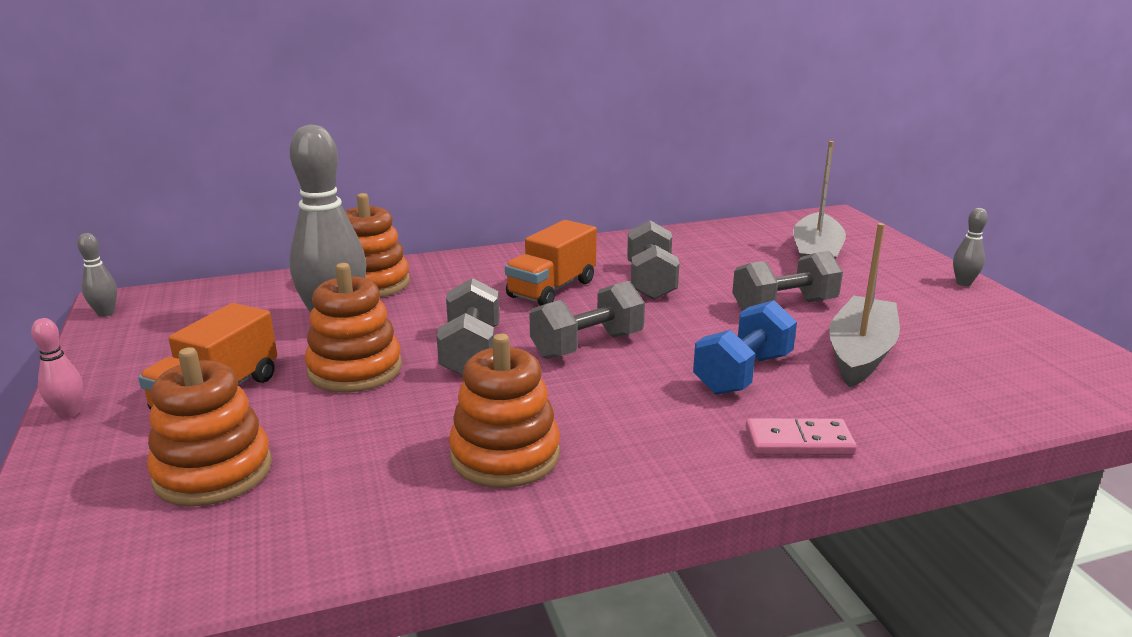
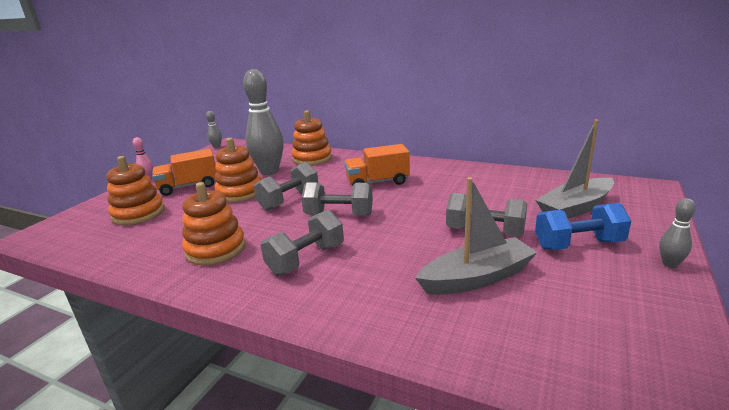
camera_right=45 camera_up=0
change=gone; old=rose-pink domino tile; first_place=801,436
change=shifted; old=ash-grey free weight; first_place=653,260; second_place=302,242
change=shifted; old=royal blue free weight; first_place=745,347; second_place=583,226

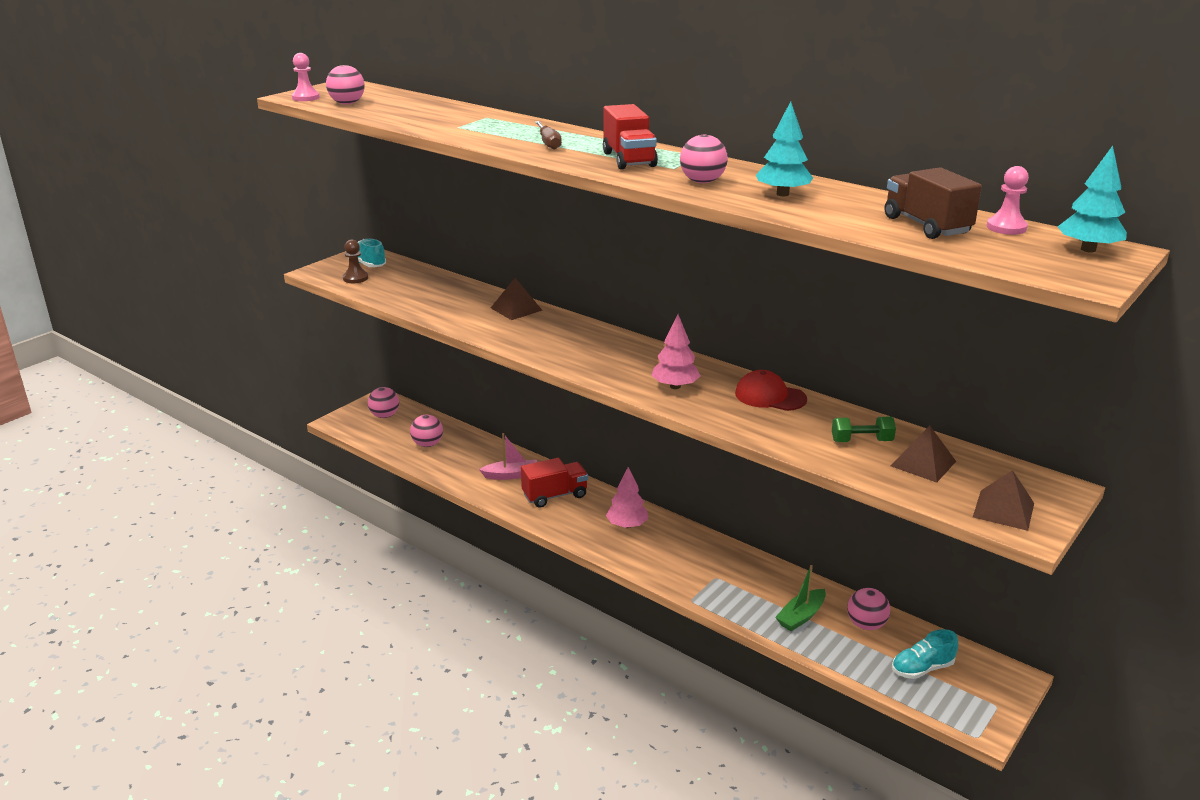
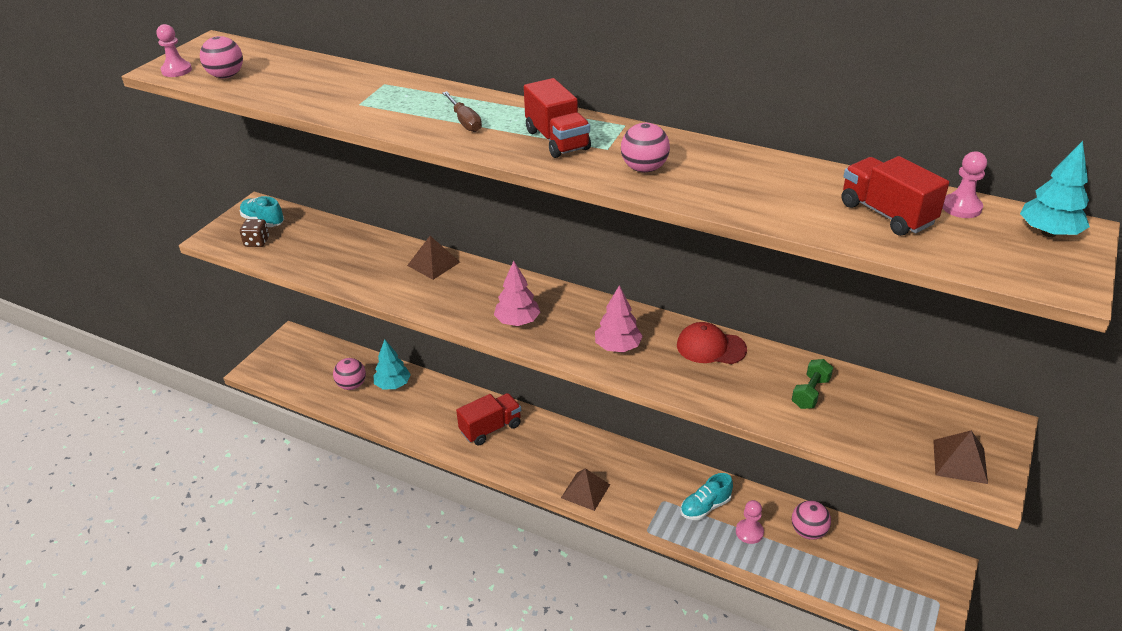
camera_right=-10 camera_up=10
change=gone; old=rose-pink sphere; first_place=383,402
change=gone; old=rose-pink toy boat; first_place=508,456
change=shifted; old=rose-pink fir tree; first_place=627,497; second_place=517,293
change=shifted; old=turquoise fir tree; first_place=784,148; second_place=392,364
change=shifted; old=russet pyramid shape; first_place=923,454; second_place=585,489
change=shifted; old=turquoise lace-up shoe; first_place=925,654; second_place=706,496
change=swapped; old=russet pawn; new=russet game die; first_place=355,261; second_place=254,233
change=swapped; old=leaf-green toy boat; new=rose-pink pawn; first_place=800,598; second_place=750,522
change=repainted; old=russet lorry; new=scarlet lorry; first_place=933,203; second_place=895,196
change=rotated; old=leaf-green free weight; first_place=864,429; second_place=812,384; degrees=-45

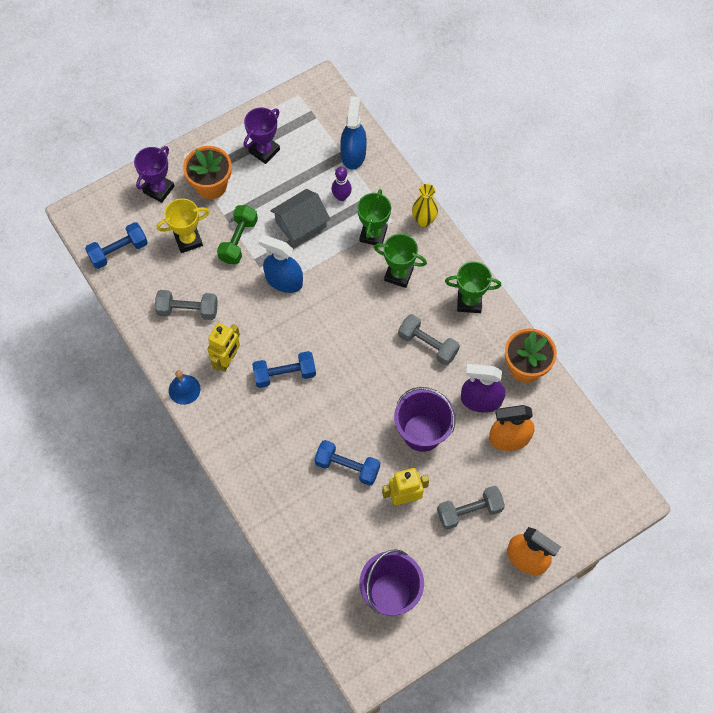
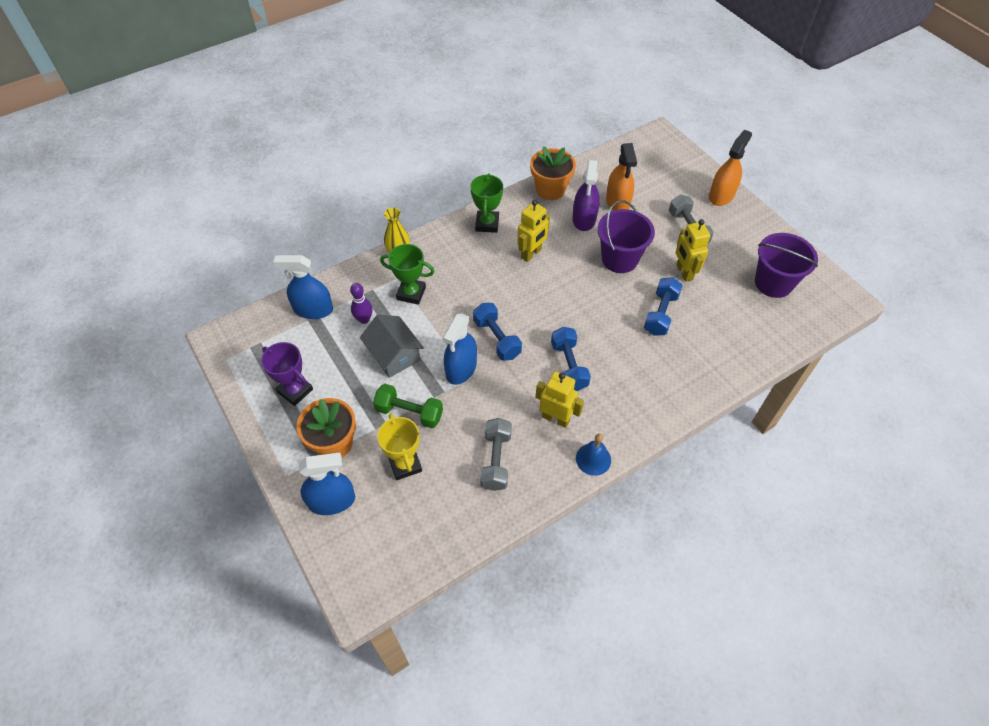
camera_right=-90 camera_up=-10
change=gone; old=leaf-green award cup; first_place=400,261
change=shifted; old=royal blue free weight; first_place=116,245; second_place=497,332
change=swapped; old=violet award cup; new=royal blue spray bottle; first_place=154,174; second_place=327,483
change=swapped; old=ash-grey free weight; new=yellow robot figure; first_place=429,339; second_place=533,231

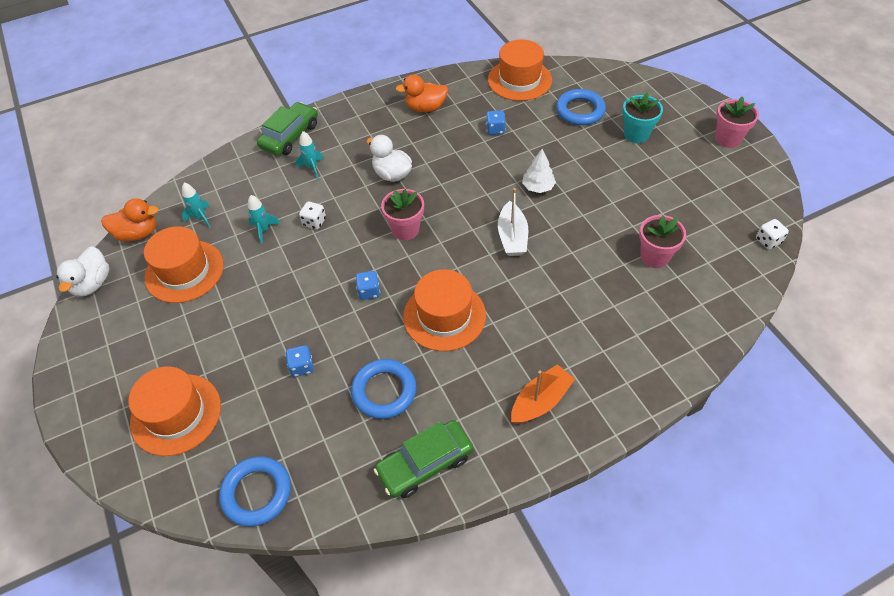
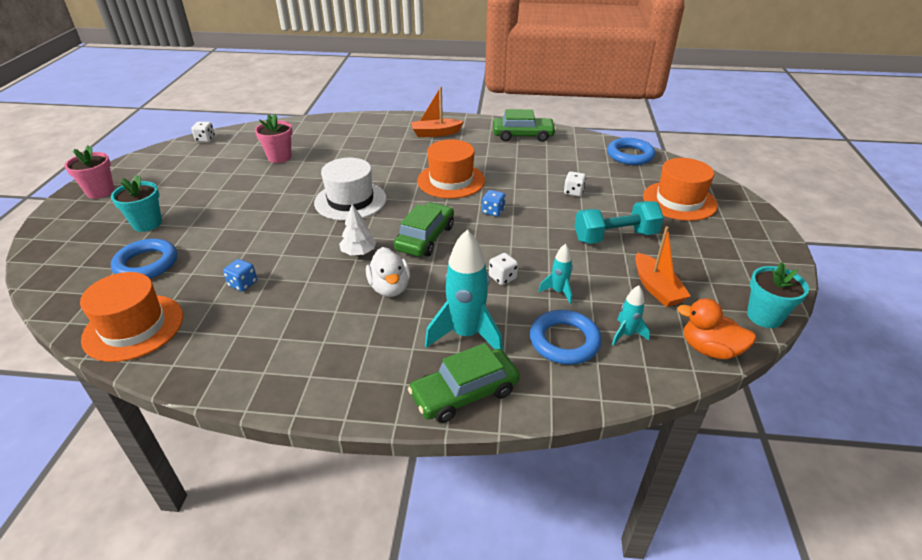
camera_right=-150 camera_up=-15
change=gone; old=bright orange toy duck; first_place=422,93
change=new; new=turquoise free weight; second_place=619,222
change=shifted; old=royal blue torus; first_place=384,389; second_place=566,337
change=shifted; old=pure white fir tree; first_place=539,171; second_place=357,229
change=swapped; old=pure white toy duck; new=turquoise plant pot; first_place=82,271; second_place=778,295
change=swapped; old=bright orange hat; new=bright orange toy boat; first_place=184,264; second_place=663,266
change=swapped; old=rose-pink plant pot; new=leaf-green automobile; first_place=402,214; second_place=424,229
change=swapped; old=pure white toy boat; new=pure white hat; first_place=513,222; second_place=350,189
change=repainted; old=royal blue game die; new=pure white game die; first_place=299,361; second_place=575,184
change=scaled; old=turquoise spaceship; first_place=310,155; second_place=464,290; factor=1.97

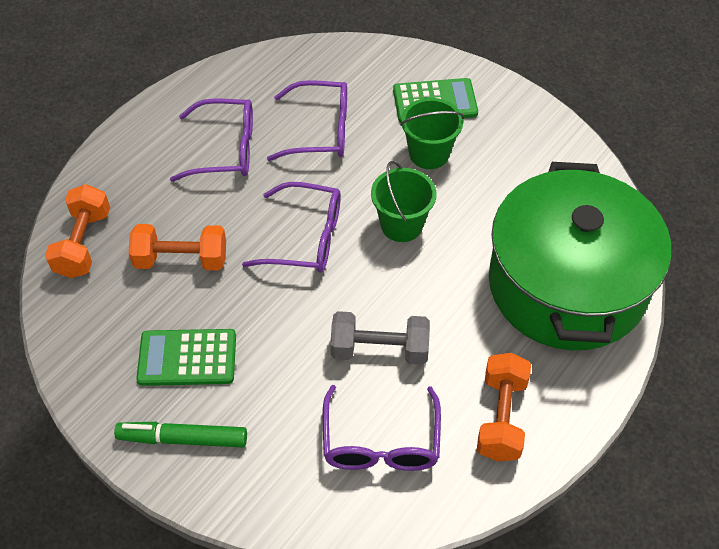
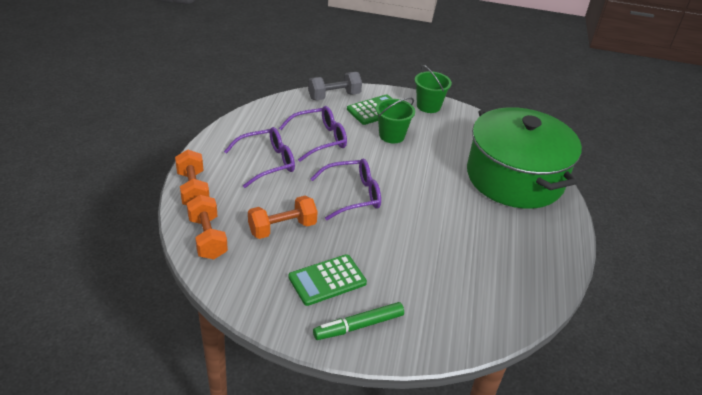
camera_right=-30 camera_up=-15
change=gone; old=violet eyeglasses; first_place=382,428
change=shifted; old=ash-grey free weight; first_place=380,338; second_place=335,86
change=shifted; old=leaf-green sand bucket; first_place=404,201; second_place=433,89
change=shifted; old=bright orange free weight; first_place=504,407; second_place=192,177

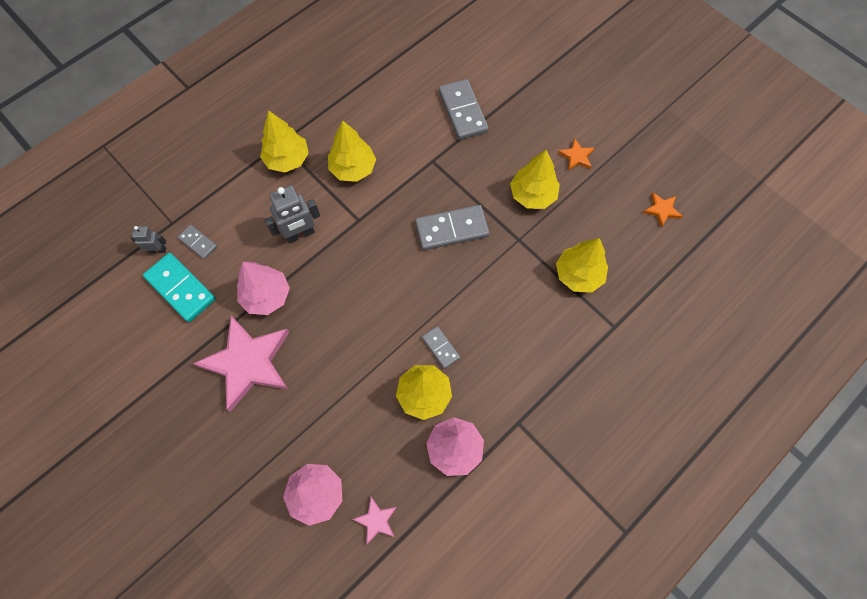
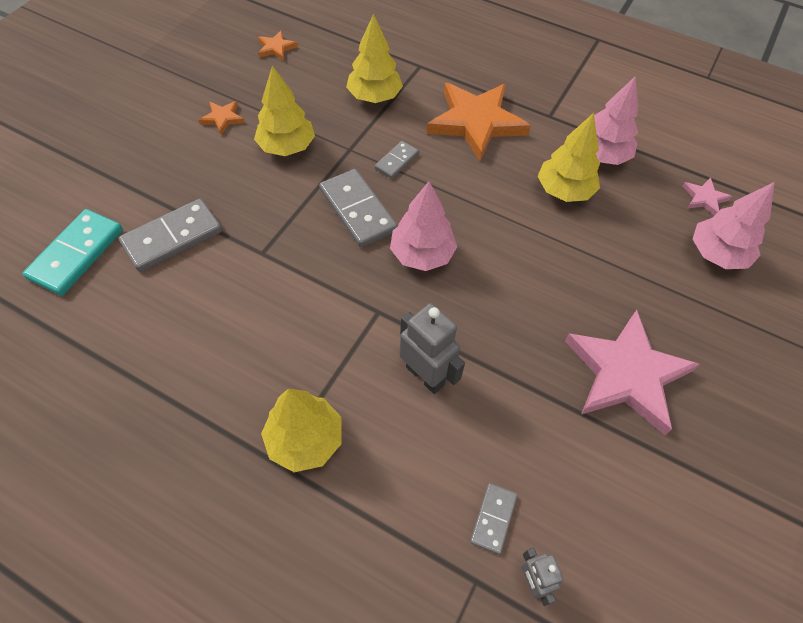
camera_right=-110 camera_up=-10
change=gone; old=yellow fir tree; first_place=352,151
change=new; new=bright orange five-pointed star; second_place=478,122
change=shifted; old=turquoise domino tile; first_place=179,287; second_place=72,252
change=shifted; old=rose-pink fir tree; first_place=263,288; second_place=423,226
change=shifted; old=ash-grey domino tile; first_place=441,347; second_place=397,160

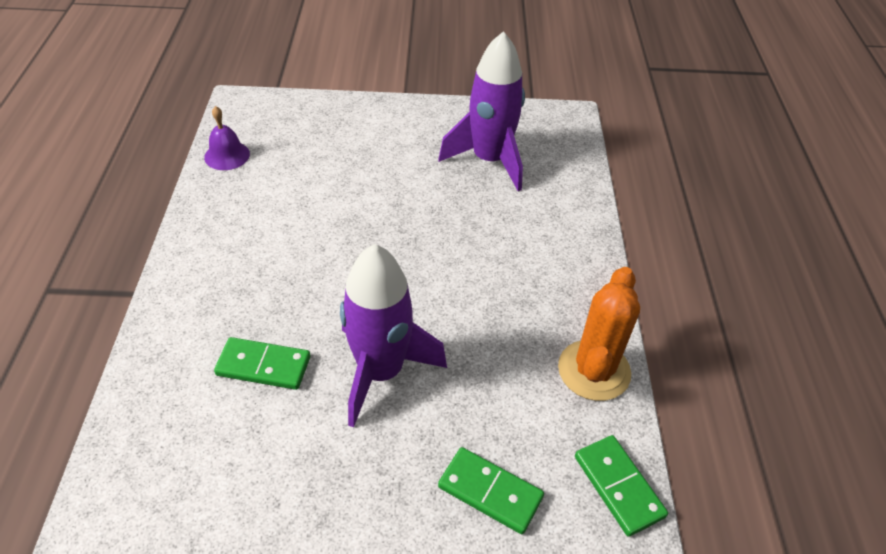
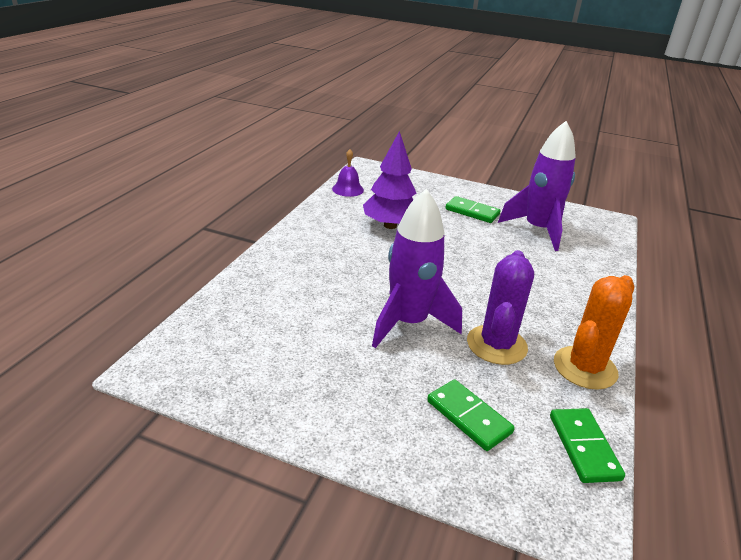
camera_right=20 camera_up=-15
change=new; new=violet fir tree; second_place=390,180
change=new; new=violet saguaro cactus; second_place=500,307
change=shifted; old=leaf-green domino tile; first_place=262,363; second_place=472,209

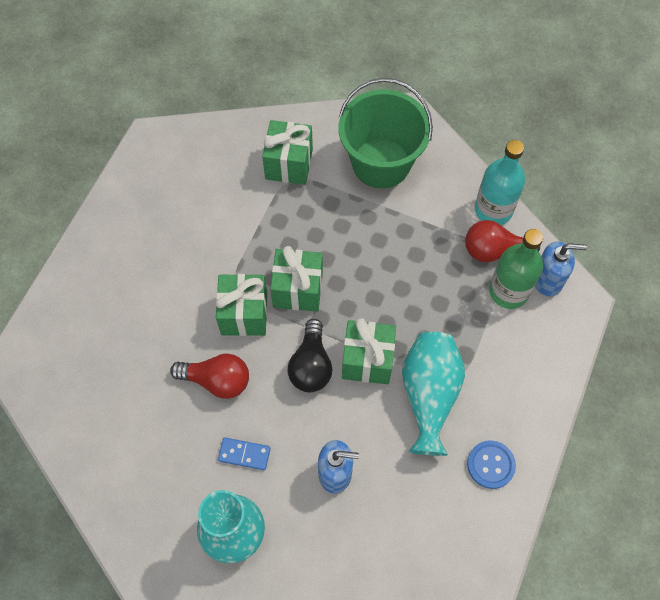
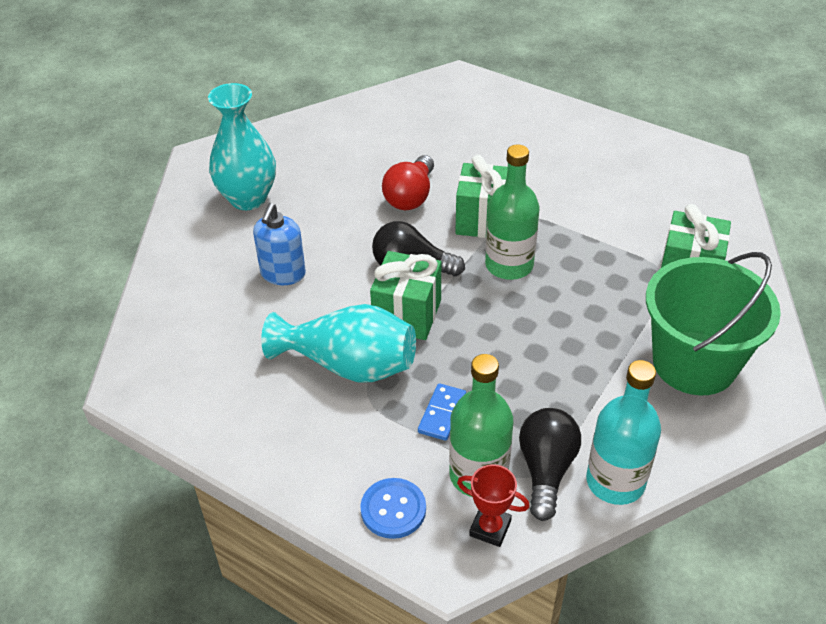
camera_right=100 camera_up=-20
change=shifted; old=royal blue domino tile; first_place=244,453; second_place=442,412
change=shifted; old=royal blue shirt button; first_place=491,464; second_place=393,508
change=swapped; old=leaf-green present; new=leaf-green flask; first_place=296,279; second_place=512,212
change=swapped; old=royal blue soap pump; new=scarlet award cup; first_place=561,269; second_place=493,505
change=repainted; old=scarlet bulb; new=jet-black bulb; first_place=502,241; second_place=550,464

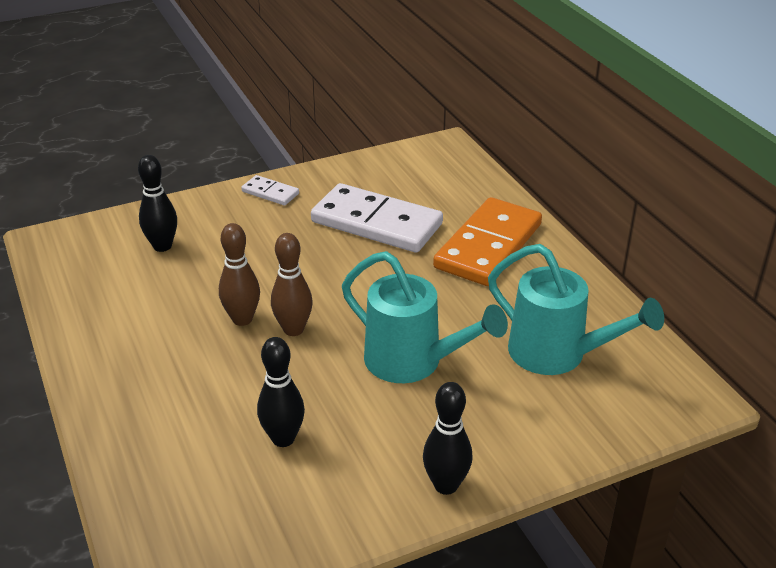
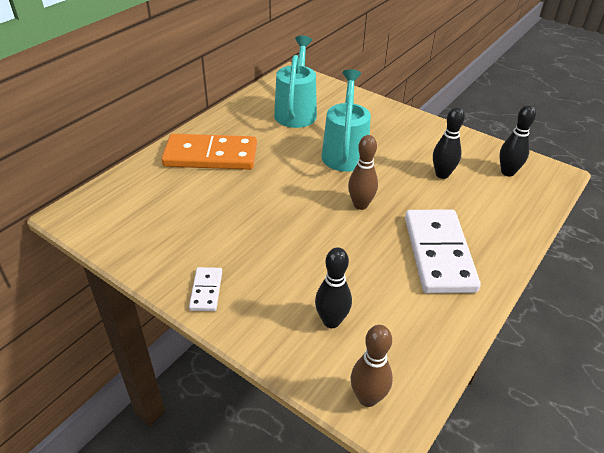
camera_right=-120 camera_up=5
change=shifted; old=russet skittle; first_place=239,274; second_place=372,366
change=shifted; old=pure white domino tile; first_place=377,218; second_place=443,251
change=shifted; old=jet-black skittle; first_place=448,438; second_place=517,141

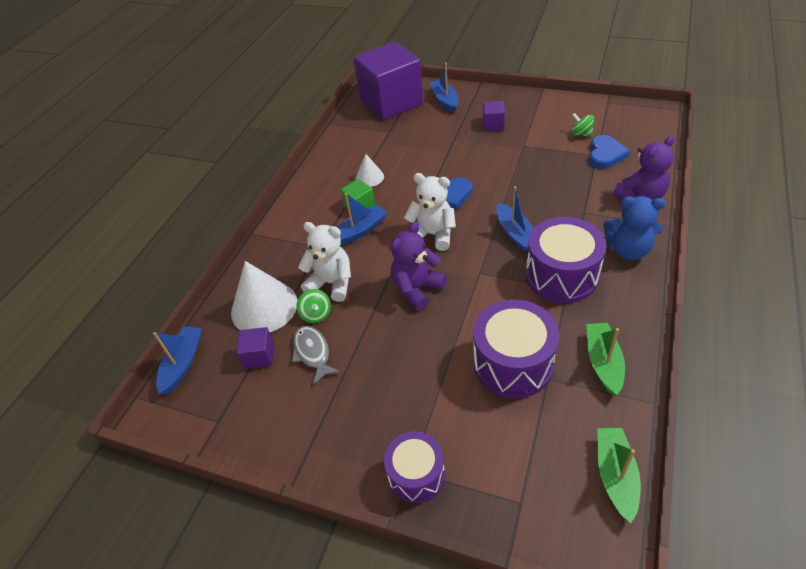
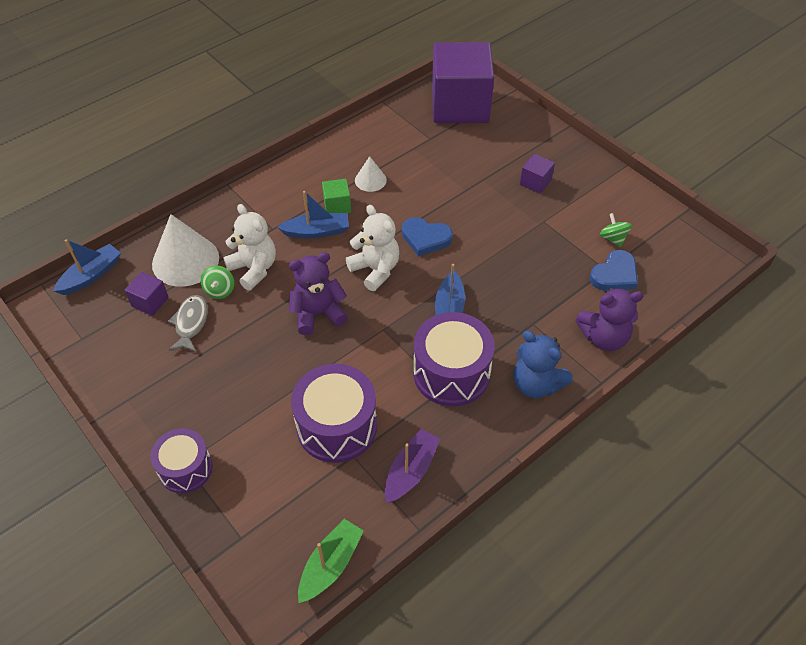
camera_right=25 camera_up=5
change=gone; old=royal blue toy boat; first_place=444,87
change=repainted; old=leaf-green toy boat; new=violet toy boat; first_place=605,359; second_place=413,466

